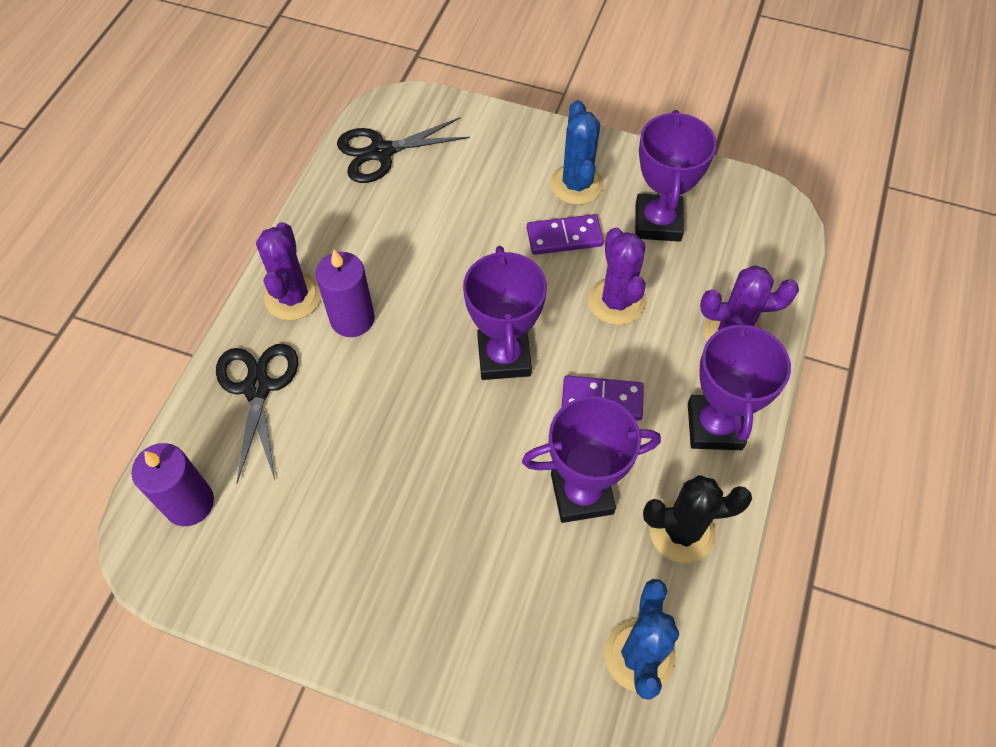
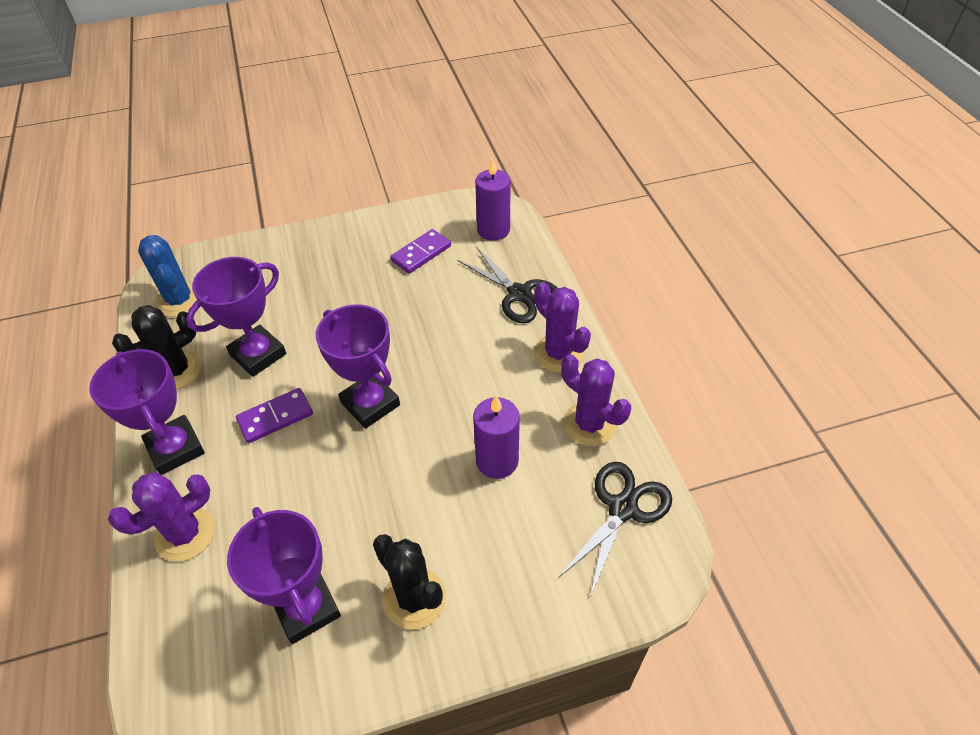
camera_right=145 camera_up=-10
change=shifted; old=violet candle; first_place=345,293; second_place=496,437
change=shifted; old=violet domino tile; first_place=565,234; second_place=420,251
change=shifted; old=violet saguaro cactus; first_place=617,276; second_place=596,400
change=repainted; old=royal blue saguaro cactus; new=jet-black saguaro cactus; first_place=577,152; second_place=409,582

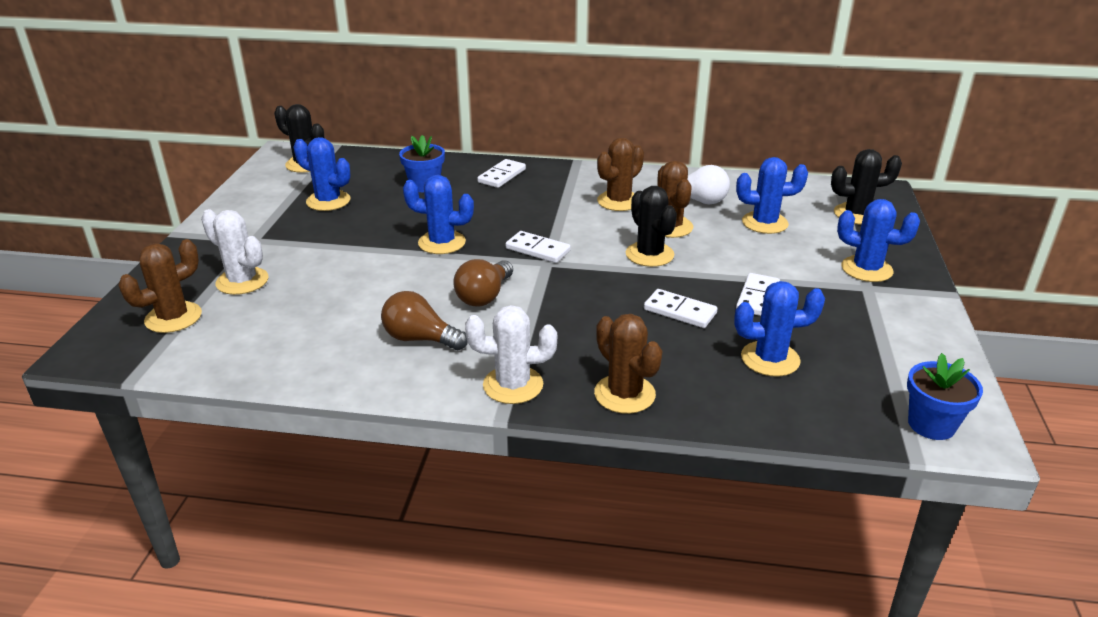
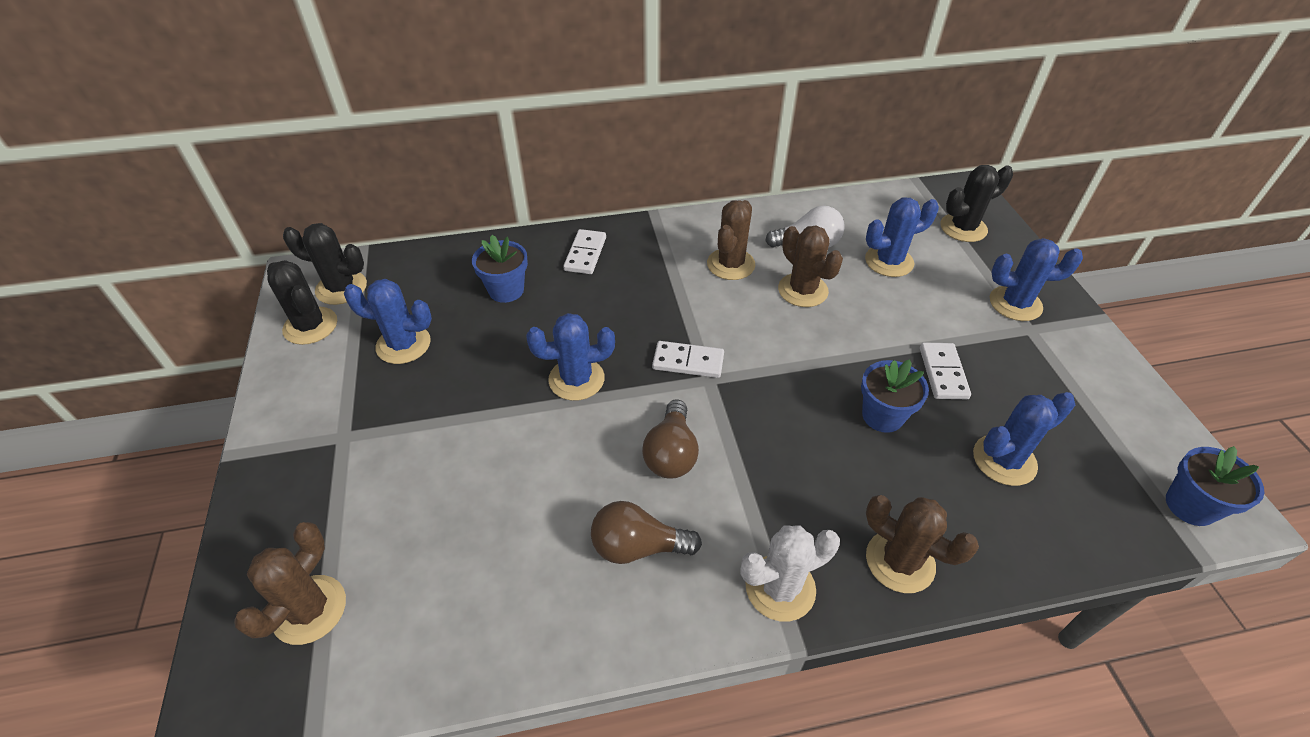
camera_right=-20 camera_up=15
change=gone; old=pure white saguaro cactus; first_place=235,252
change=shifted; old=jet-black saguaro cactus; first_place=651,226; second_place=302,302
change=swapped; old=pure white domino tile; new=royal blue plant pot; first_place=681,308; second_place=895,396

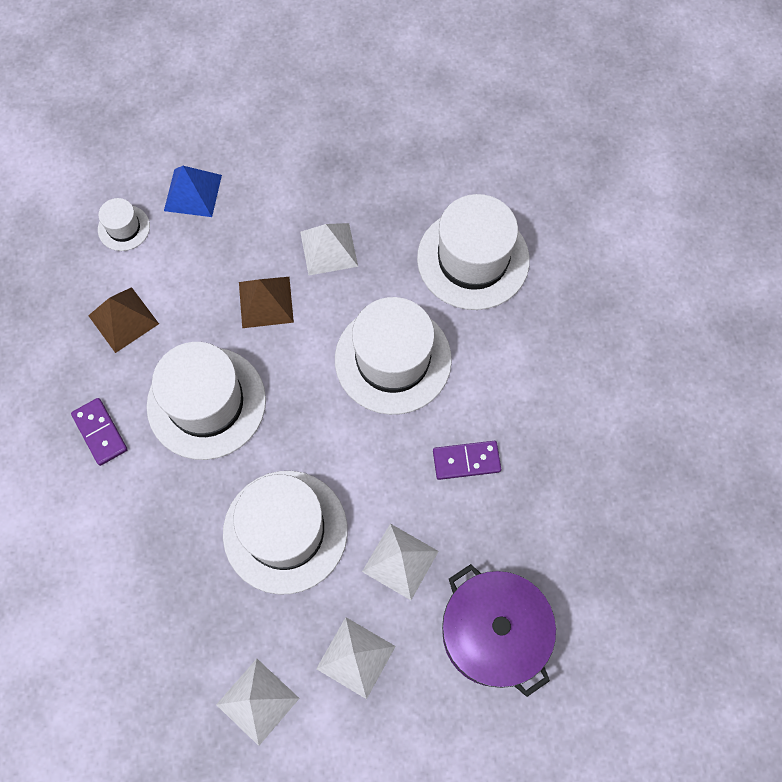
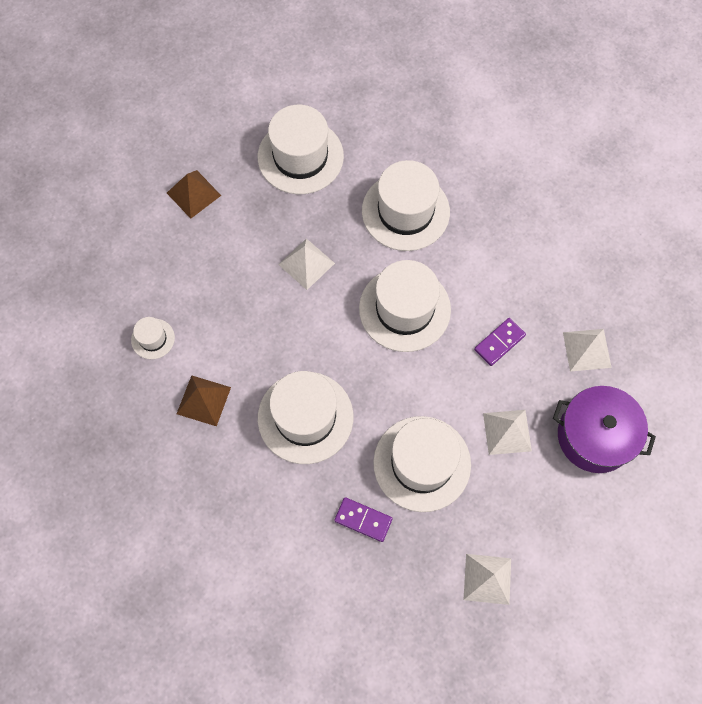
camera_right=-35 camera_up=0
change=gone; old=royal blue pyramid shape; first_place=193,191
change=new; new=pure white hat; second_place=301,149
change=shifted; old=violet domino tile; first_place=99,432; second_place=363,519
change=shifted; old=russet pyramid shape; first_place=266,302; second_place=194,194
change=shifted; old=pure white pyramid shape; first_place=356,658; second_place=587,350

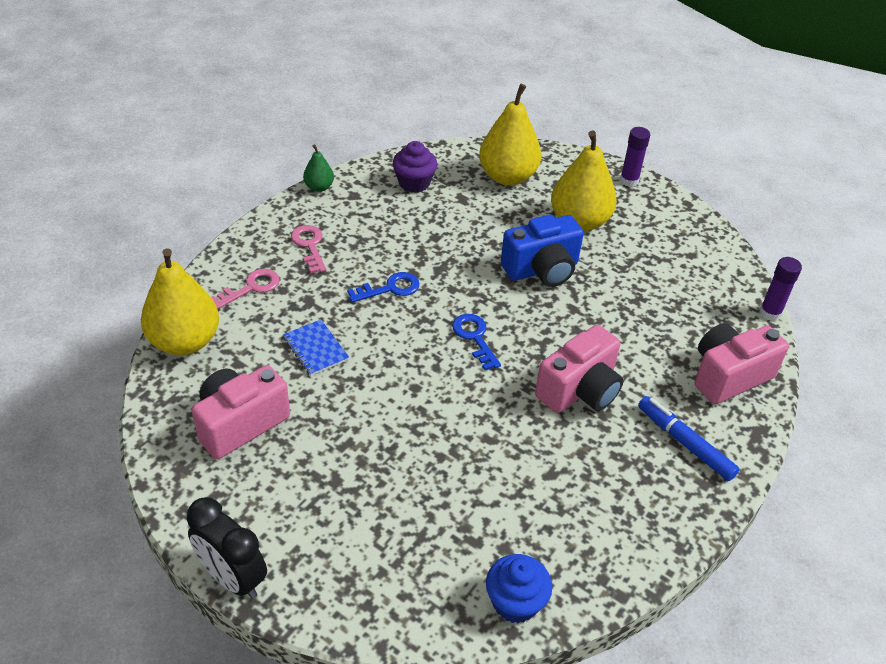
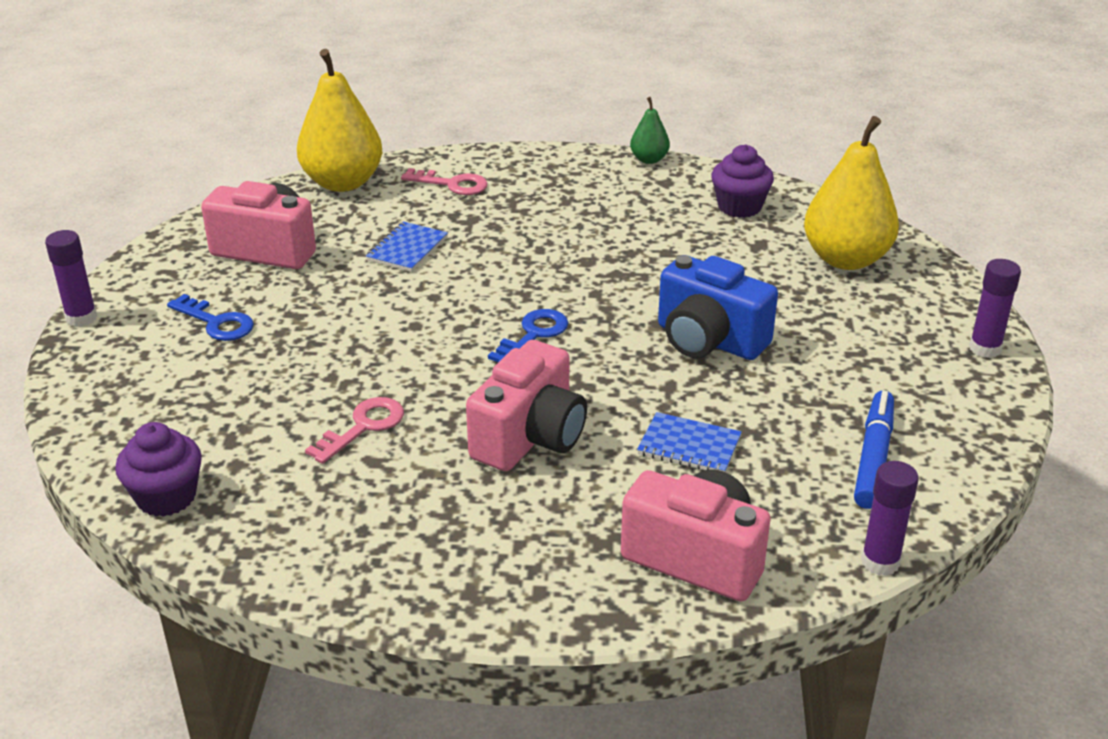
camera_right=60 camera_up=-10
change=gone; old=yellow pear; first_place=584,180
change=new; new=royal blue notepad; second_place=689,442
change=shifted; old=rose-pink key; first_place=309,249; second_place=354,430
change=shifted; old=royal blue key; first_place=383,287; second_place=210,317
change=shifted; old=royal blue felt pen; first_place=688,438; second_place=874,449
change=swapped; old=jet-black alarm clock; new=violet glue; first_place=227,548; second_place=71,278
change=repainted; old=royal blue fairy cake; new=violet fairy cake; first_place=519,588; second_place=158,469
change=rotated; old=rose-pink camera; first_place=579,369; second_place=526,405; degrees=-75

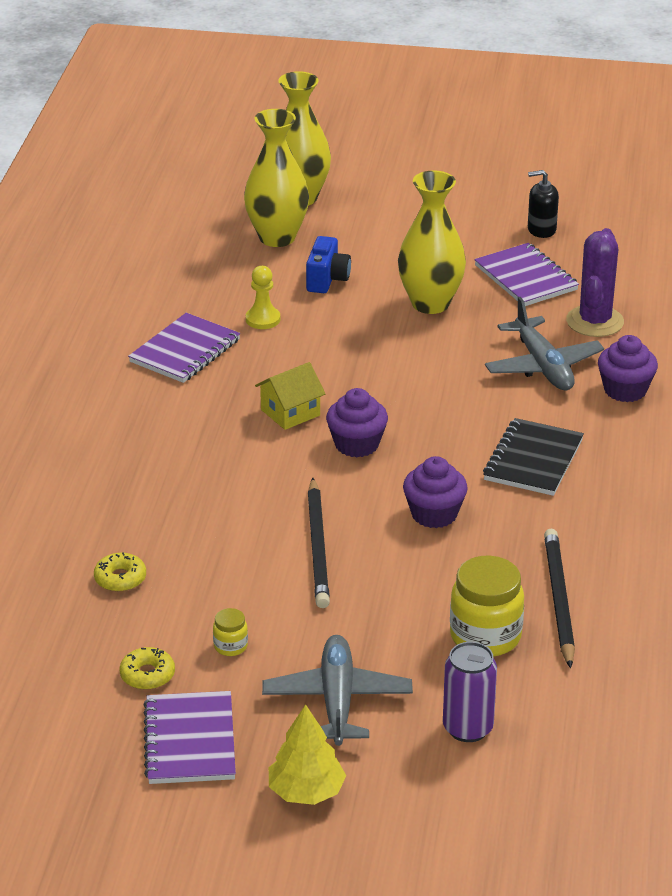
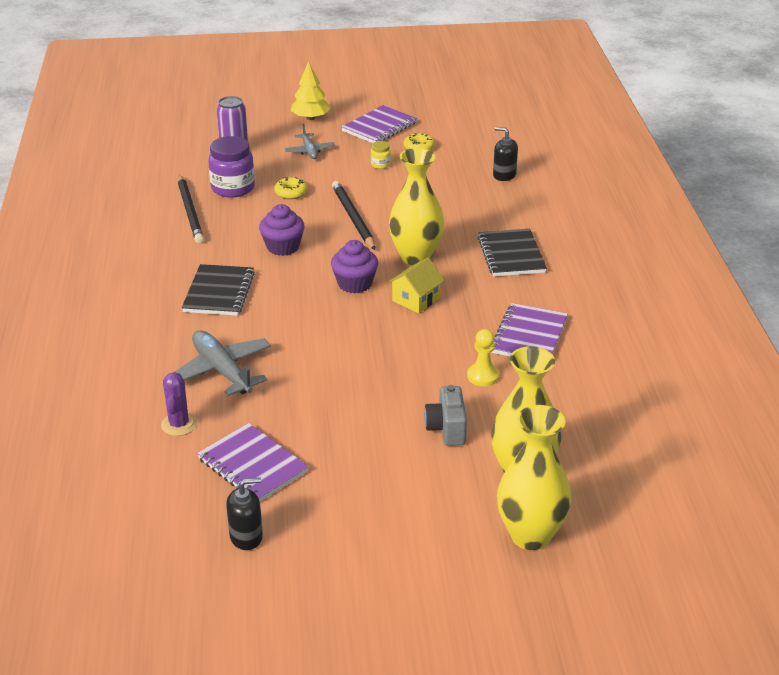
camera_right=165 camera_up=0
change=gone; old=violet fairy cake; first_place=628,368
change=new; new=jet-black notepad; second_place=512,253
change=new; new=jet-black soap pump; second_place=505,154
change=shifted; old=yellow donut; first_place=120,572; second_place=291,188
change=shifted; old=yellow flower vase; first_place=432,242; second_place=416,206
change=repainted; old=royal blue camera; new=ash-grey camera; first_place=328,264; second_place=445,415
change=repainted; old=yellow jar; new=violet jar; first_place=487,606; second_place=231,167
change=rotated; old=violet notepad; first_place=189,737; second_place=379,124; degrees=60
change=scaled; old=ash-grey plane; first_place=337,690; second_place=309,141; factor=0.6
change=scaled; old=violet saguaro cactus; first_place=595,282; second_place=179,404; factor=0.65

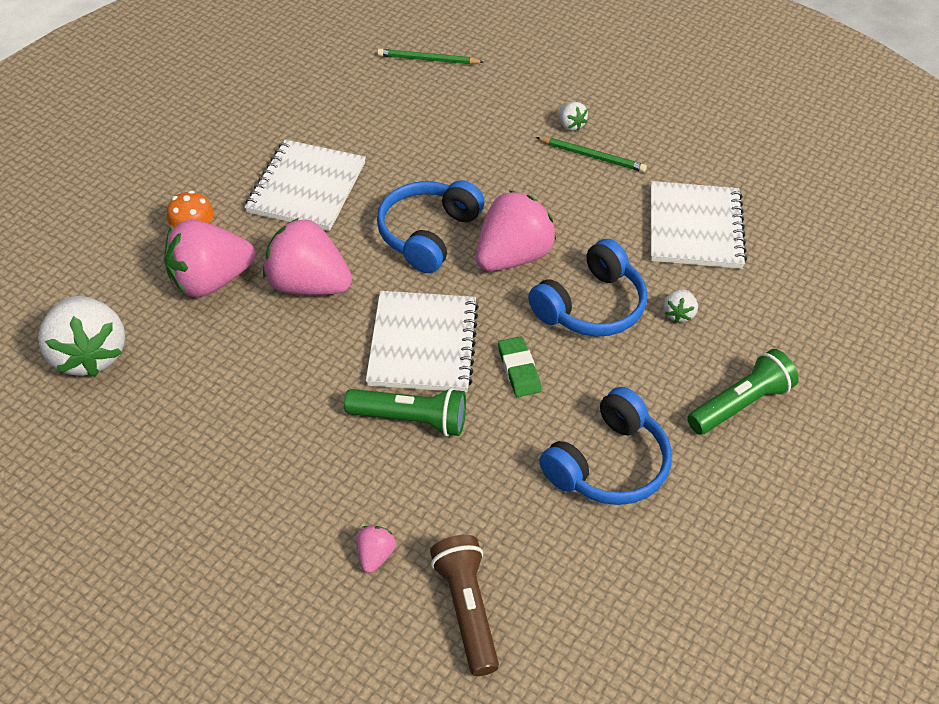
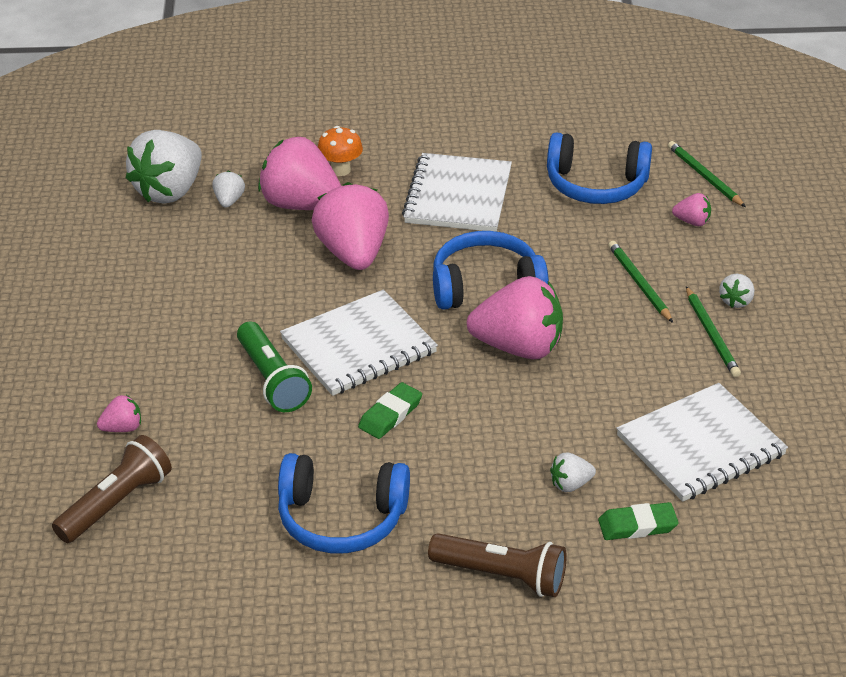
camera_right=55 camera_up=-10
change=new; new=pure white toy strawberry; second_place=228,189
change=new; new=leaf-green pencil eraser; second_place=638,521
change=new; new=leaf-green wooden pencil; second_place=640,282
change=new; new=rose-pink toy strawberry; second_place=691,209
change=shifted; old=royal blue headset; first_place=587,288; second_place=599,168
change=repainted; old=leaf-green flashlight; new=russet flashlight; first_place=743,392; second_place=497,565
change=rotated; old=pure white notepad; first_place=305,185; second_place=457,192; degrees=-60

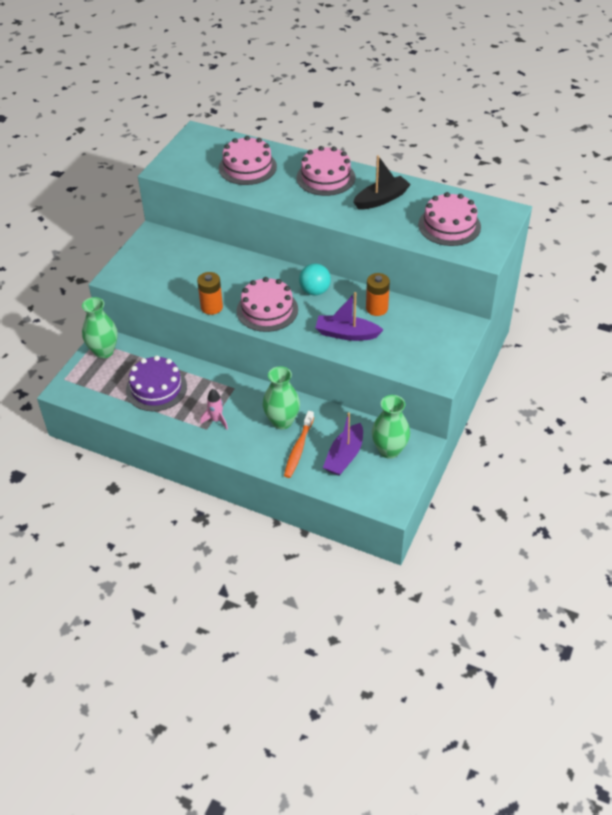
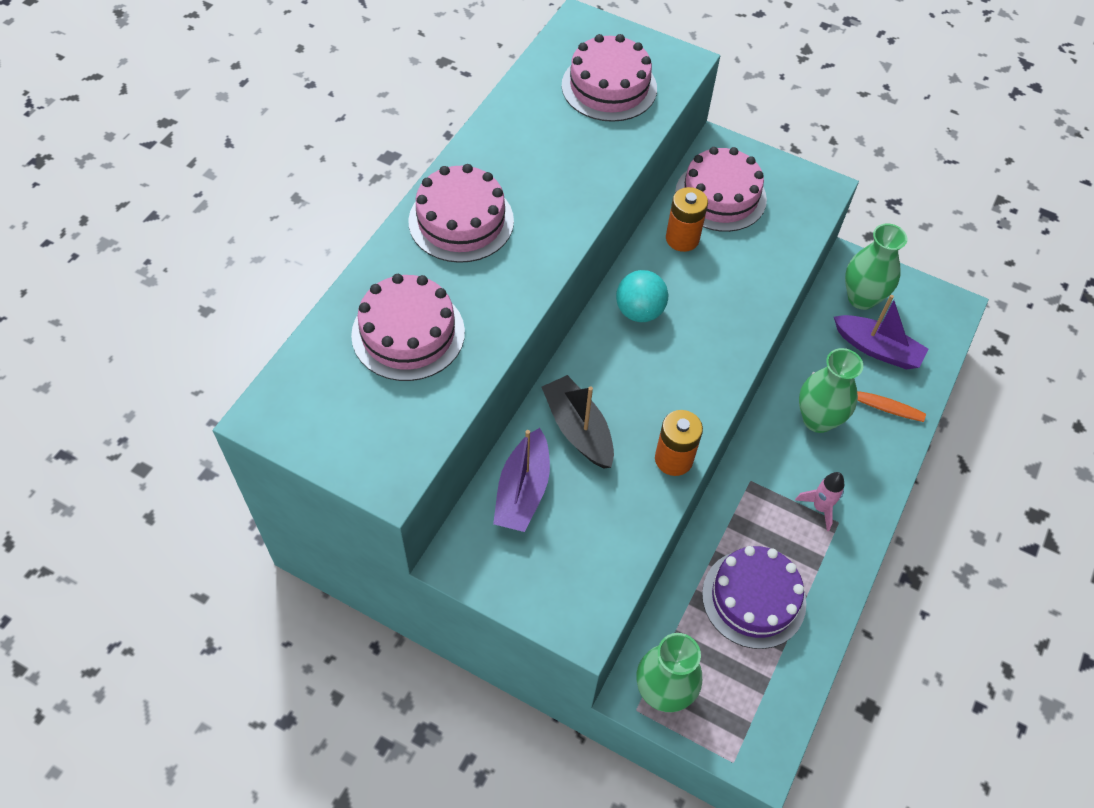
camera_right=-90 camera_up=10
change=shifted; old=rose-pink layer cake; first_place=267,304; second_place=721,189
change=shifted; old=violet toy boat; first_place=349,316; second_place=521,480
change=shifted; old=jet-black toy boat; first_place=382,182; second_place=578,421

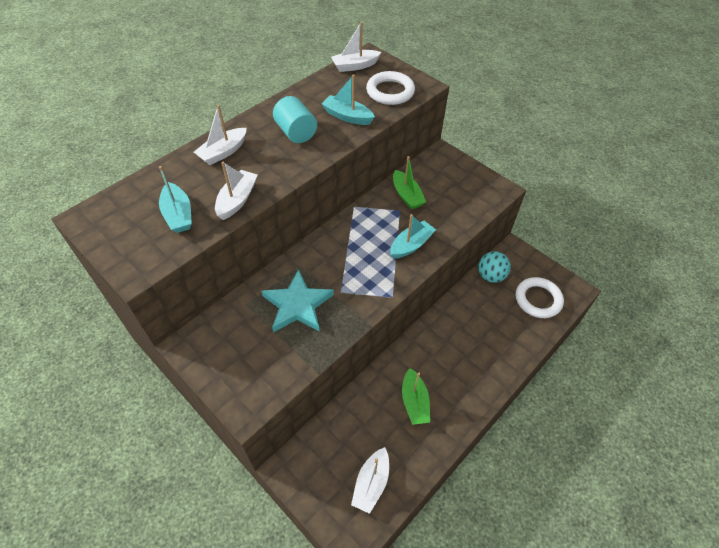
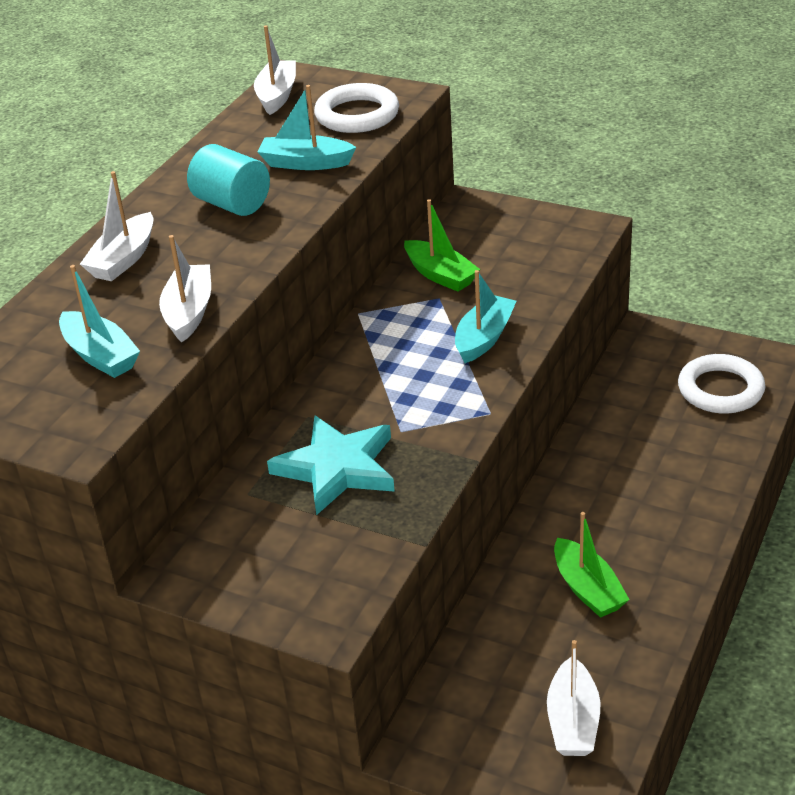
camera_right=-15 camera_up=-15
change=gone; old=turquoise sphere; first_place=494,267
change=rotated; old=pure white toy boat; first_place=356,47; second_place=275,70; degrees=135

